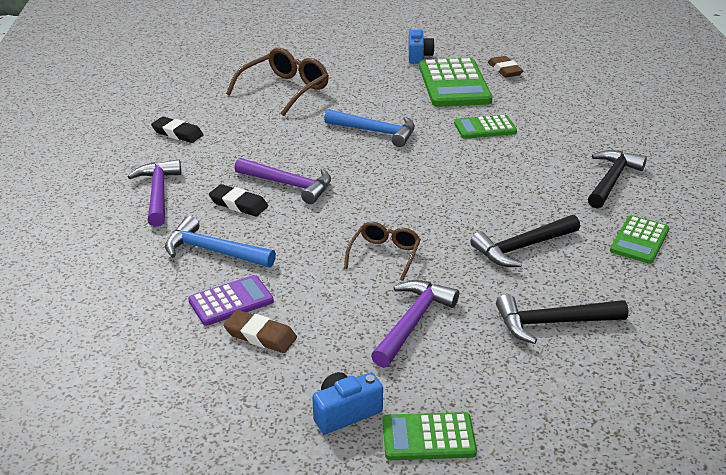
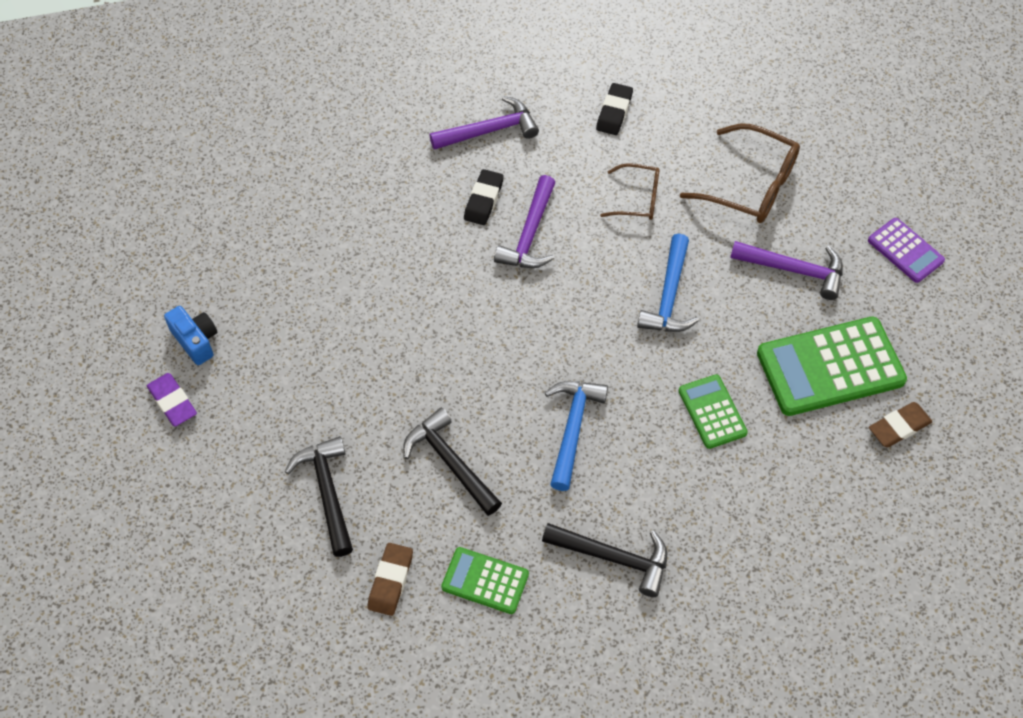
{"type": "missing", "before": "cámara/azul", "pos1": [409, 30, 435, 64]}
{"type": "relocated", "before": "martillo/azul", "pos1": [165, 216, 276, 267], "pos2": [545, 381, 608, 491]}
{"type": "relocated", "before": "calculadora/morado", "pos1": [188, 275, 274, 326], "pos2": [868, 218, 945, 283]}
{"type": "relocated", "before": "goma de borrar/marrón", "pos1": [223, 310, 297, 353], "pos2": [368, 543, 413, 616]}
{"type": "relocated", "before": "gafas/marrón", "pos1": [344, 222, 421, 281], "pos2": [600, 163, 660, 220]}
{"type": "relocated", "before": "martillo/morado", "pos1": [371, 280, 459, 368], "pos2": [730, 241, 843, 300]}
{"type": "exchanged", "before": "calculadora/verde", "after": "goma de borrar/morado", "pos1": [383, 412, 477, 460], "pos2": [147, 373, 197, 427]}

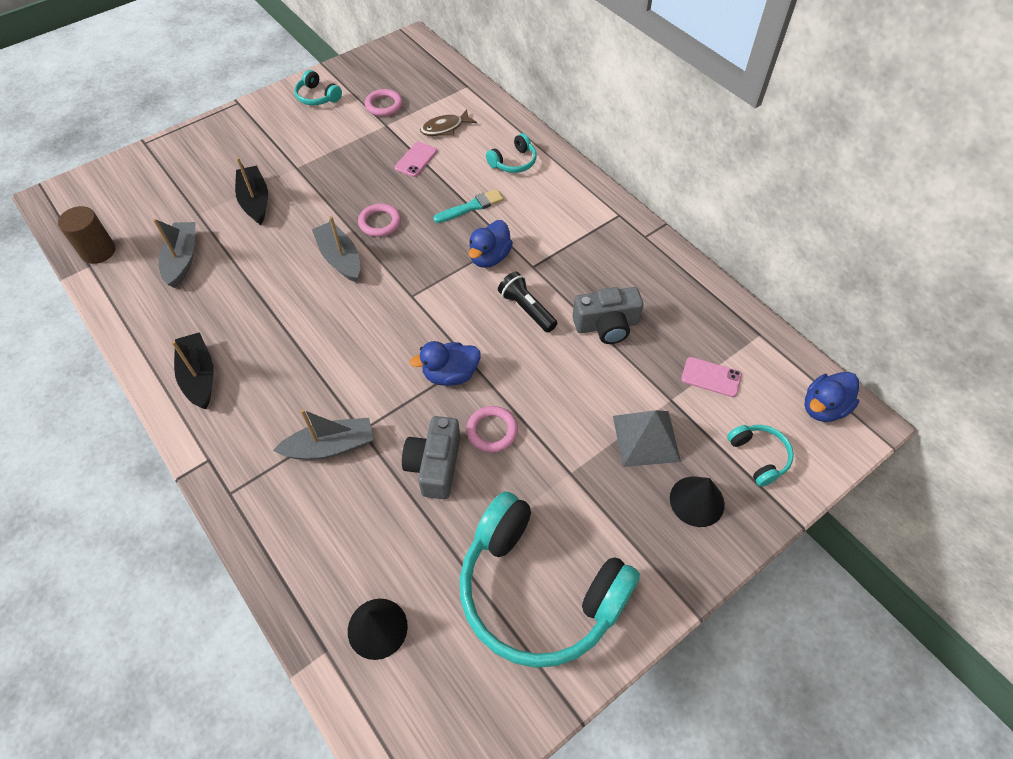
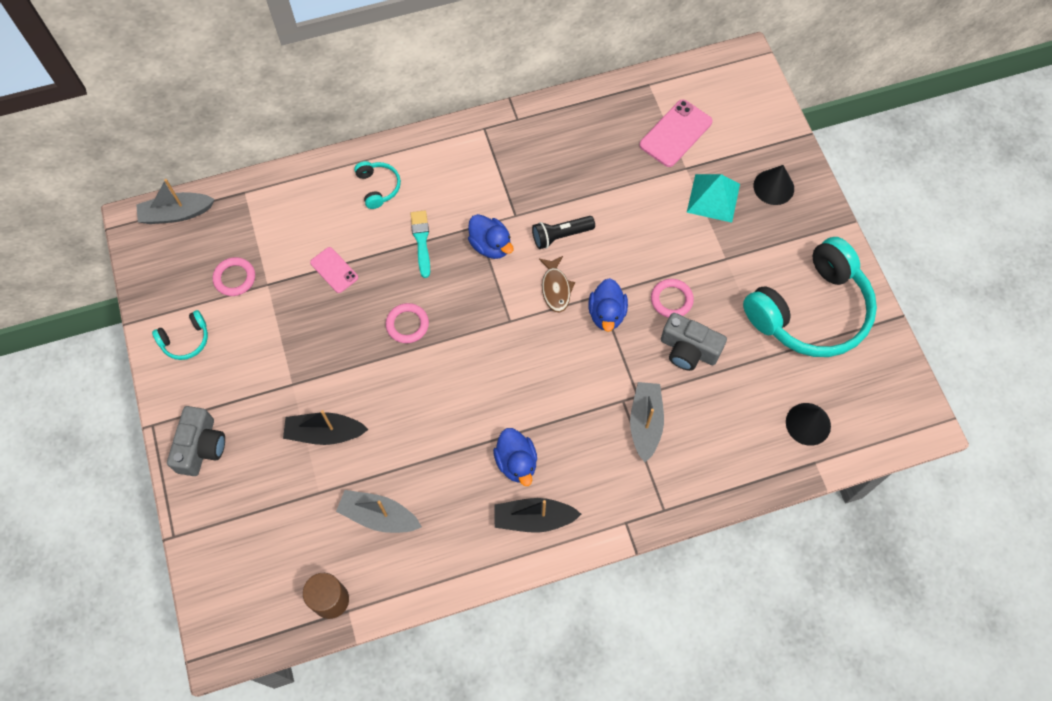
{"type": "missing", "before": "auriculares/turquesa", "pos1": [727, 425, 794, 487]}
{"type": "relocated", "before": "barco/gris", "pos1": [312, 216, 360, 282], "pos2": [136, 179, 215, 224]}
{"type": "relocated", "before": "pez/marrón", "pos1": [420, 109, 477, 136], "pos2": [539, 256, 575, 313]}
{"type": "relocated", "before": "cámara/gris", "pos1": [572, 287, 643, 344], "pos2": [167, 406, 225, 476]}
{"type": "relocated", "before": "pato/azul", "pos1": [805, 372, 859, 422], "pos2": [493, 428, 537, 486]}
{"type": "colour", "before": "pirámide/gris", "after": "pirámide/turquesa", "pos1": [613, 410, 681, 467], "pos2": [687, 174, 740, 223]}
{"type": "size", "before": "móvil/rosa", "pos1": [681, 357, 742, 397], "pos2": [639, 99, 712, 167], "scale": 1.62}

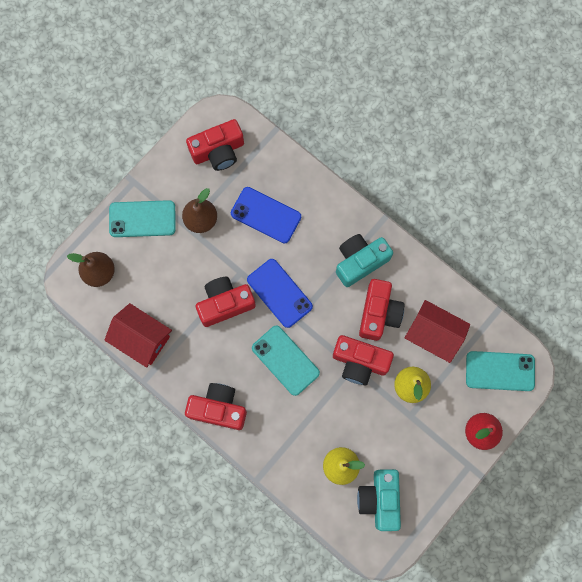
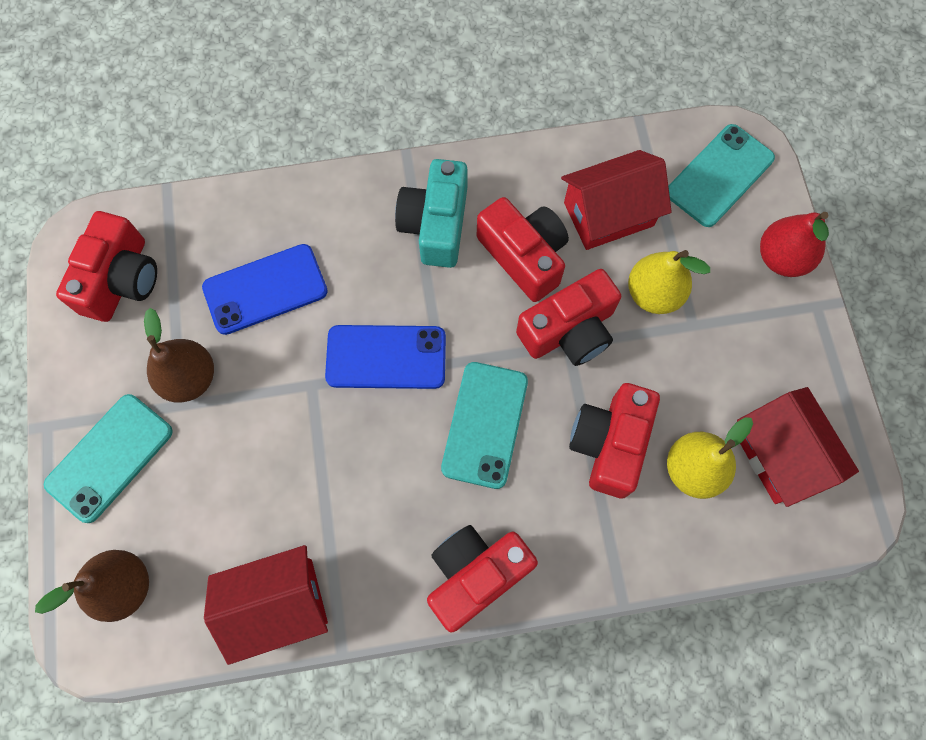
{"type": "relocated", "before": "cámara/rojo", "pos1": [195, 277, 256, 327], "pos2": [569, 383, 660, 498]}
{"type": "exchanged", "before": "cámara/turquesa", "after": "casa/rojo", "pos1": [357, 469, 401, 531], "pos2": [737, 387, 859, 507]}
{"type": "spun", "before": "móvil/turquesa", "pos1": [252, 325, 320, 396], "pos2": [441, 362, 528, 489], "turn": -75}

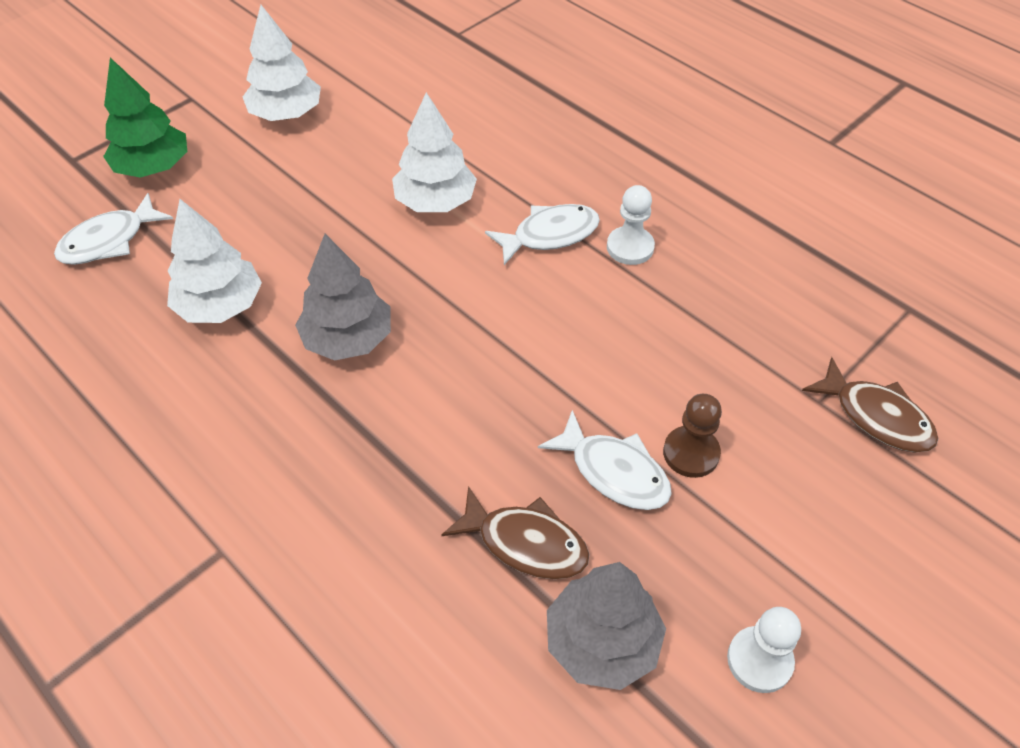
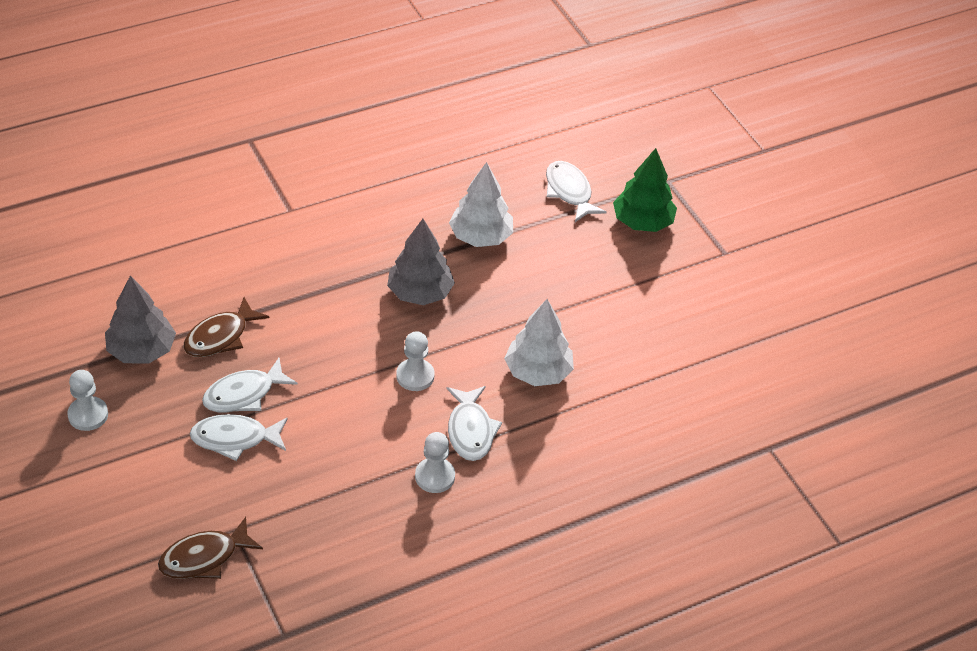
{"type": "missing", "before": "árbol/blanco", "pos1": [243, 5, 321, 121]}
{"type": "appeared", "after": "peón/blanco", "pos2": [396, 331, 434, 391]}
{"type": "exchanged", "before": "peón/marrón", "after": "pez/blanco", "pos1": [663, 394, 722, 478], "pos2": [190, 414, 287, 461]}

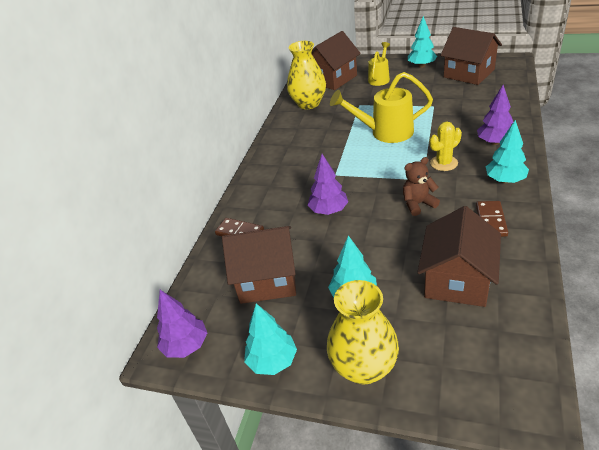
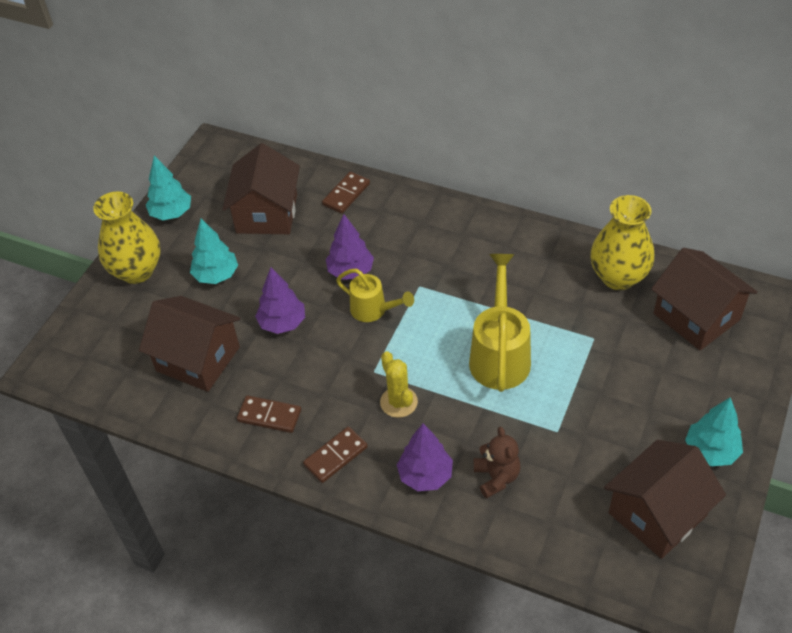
{"type": "relocated", "before": "árbol/morado", "pos1": [157, 290, 207, 358], "pos2": [255, 267, 305, 334]}
{"type": "relocated", "before": "regadera/amarillo", "pos1": [368, 42, 390, 86], "pos2": [336, 269, 414, 322]}
{"type": "relocated", "before": "osito/marrón", "pos1": [403, 157, 440, 216], "pos2": [474, 426, 521, 498]}
{"type": "exchanged", "before": "árbol/turquesa", "after": "ficha de dominó/marrón", "pos1": [486, 120, 529, 183], "pos2": [303, 427, 368, 483]}

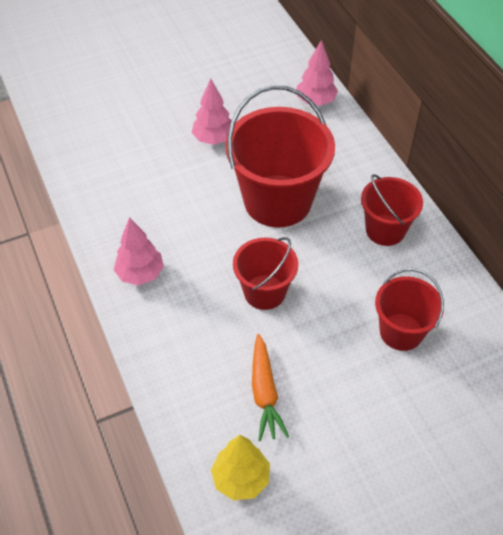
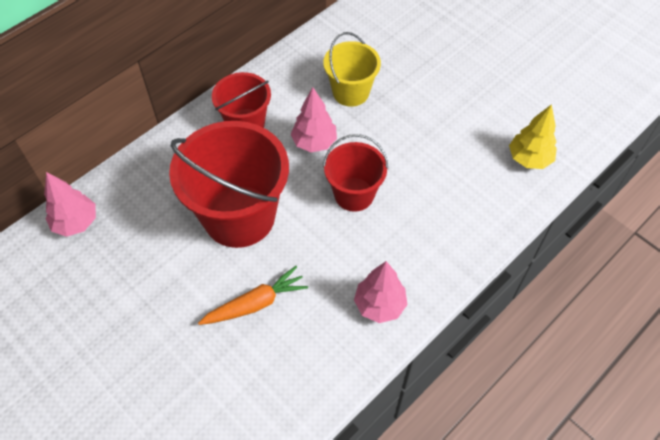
{"type": "relocated", "before": "árbol/rosa", "pos1": [192, 78, 231, 145], "pos2": [291, 87, 337, 152]}
{"type": "relocated", "before": "zanahoria/naranja", "pos1": [252, 334, 289, 441], "pos2": [198, 266, 308, 325]}
{"type": "colour", "before": "balde/rojo", "after": "balde/amarillo", "pos1": [375, 269, 444, 351], "pos2": [323, 32, 381, 107]}

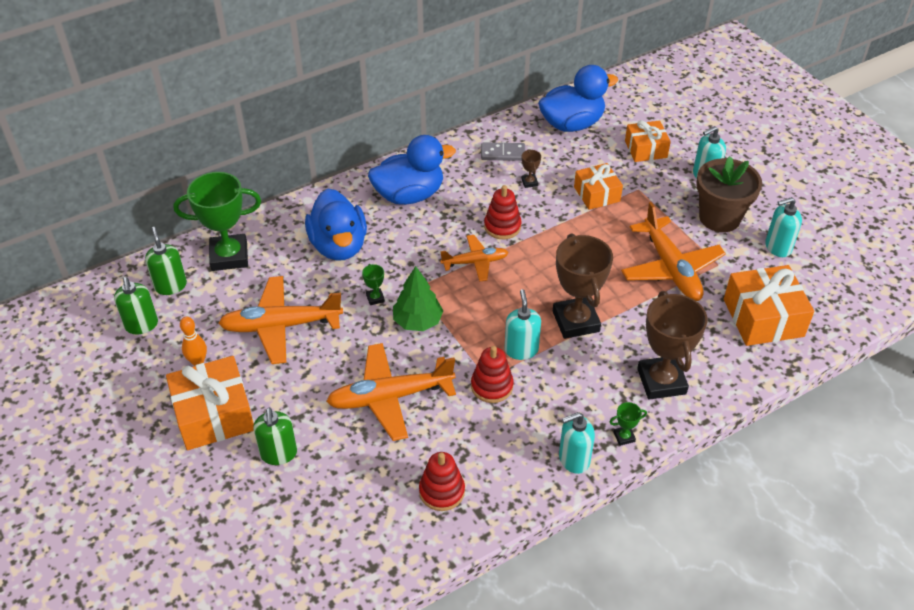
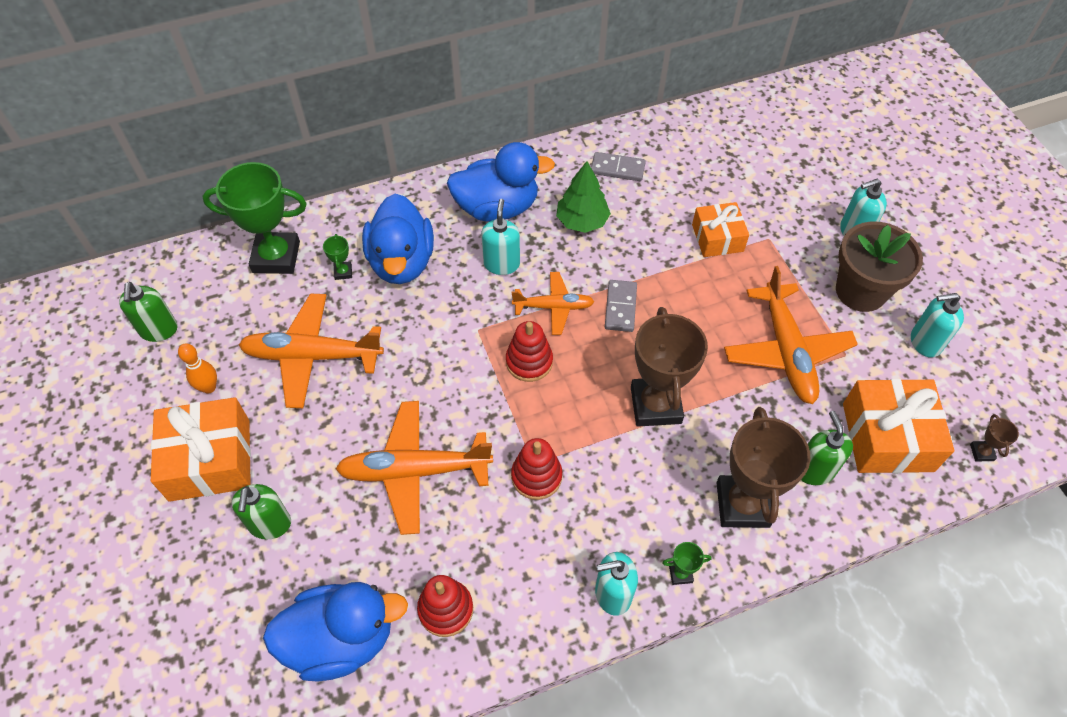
{"type": "missing", "before": "regalo/naranja", "pos1": [625, 120, 671, 162]}
{"type": "appeared", "after": "ficha de dominó/gris", "pos2": [605, 280, 637, 332]}
{"type": "relocated", "before": "dispensador de jabón/verde", "pos1": [145, 227, 187, 295], "pos2": [801, 411, 853, 485]}
{"type": "relocated", "before": "trofeo/verde", "pos1": [362, 264, 385, 305], "pos2": [323, 234, 352, 280]}
{"type": "relocated", "before": "árbol/verde", "pos1": [393, 266, 443, 331], "pos2": [556, 161, 611, 233]}
{"type": "relocated", "before": "juguete apilable/rojo", "pos1": [484, 185, 521, 239], "pos2": [506, 321, 553, 382]}
{"type": "relocated", "before": "dispensador de jabón/turquesa", "pos1": [505, 289, 541, 360], "pos2": [481, 199, 520, 275]}
{"type": "relocated", "before": "trofeo/marrón", "pos1": [521, 149, 541, 188], "pos2": [970, 414, 1019, 461]}
{"type": "relocated", "before": "pato/azul", "pos1": [538, 65, 618, 132], "pos2": [263, 582, 408, 682]}

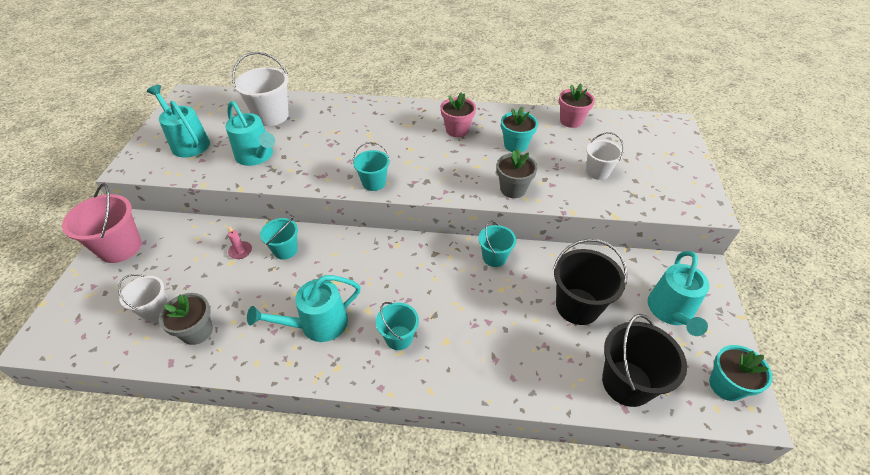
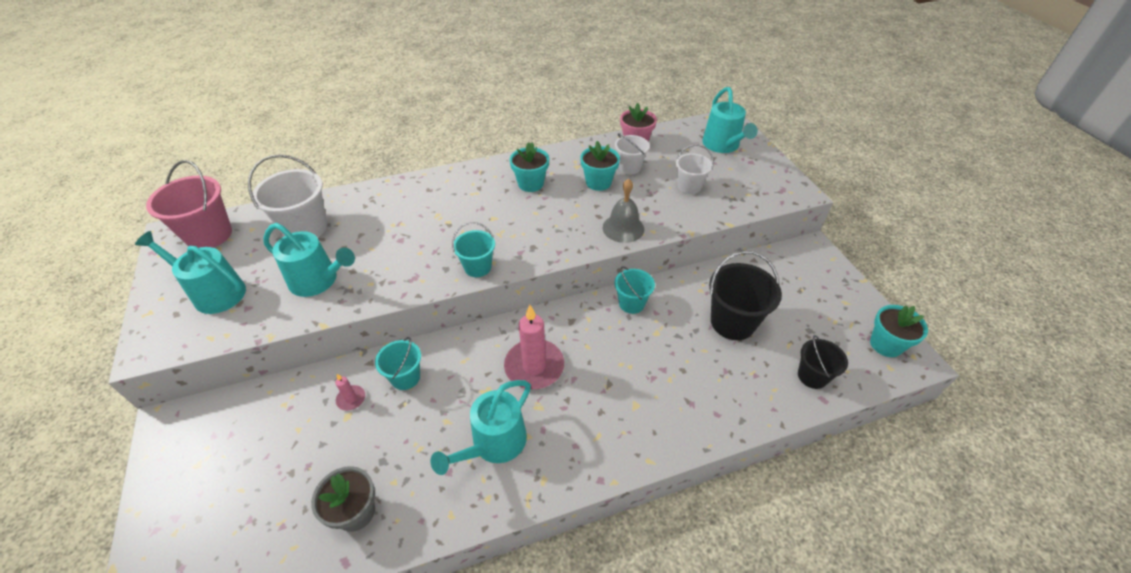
{"type": "missing", "before": "balde/turquesa", "pos1": [376, 302, 419, 350]}
{"type": "appeared", "after": "vela/rosa", "pos2": [504, 305, 564, 389]}
{"type": "relocated", "before": "balde/rosa", "pos1": [62, 184, 142, 263], "pos2": [146, 160, 232, 248]}
{"type": "relocated", "before": "balde/blanco", "pos1": [118, 274, 168, 321], "pos2": [615, 133, 650, 174]}
{"type": "relocated", "before": "regadera/turquesa", "pos1": [648, 251, 710, 336], "pos2": [702, 87, 758, 153]}
{"type": "exchanged", "before": "maceta/gris", "after": "campana/gris", "pos1": [497, 149, 537, 198], "pos2": [603, 179, 644, 243]}
{"type": "colour", "before": "maceta/rosa", "after": "maceta/turquesa", "pos1": [440, 93, 476, 137], "pos2": [510, 142, 549, 192]}
{"type": "size", "before": "balde/negro", "pos1": [602, 314, 687, 407], "pos2": [798, 335, 848, 389], "scale": 0.61}

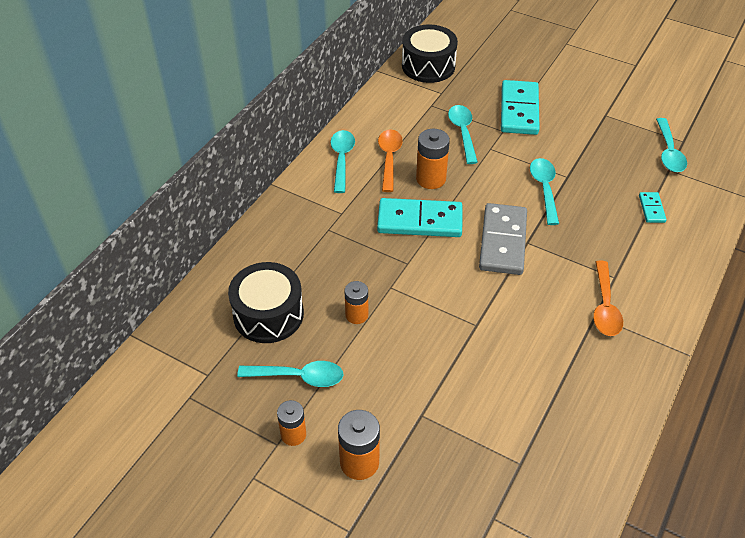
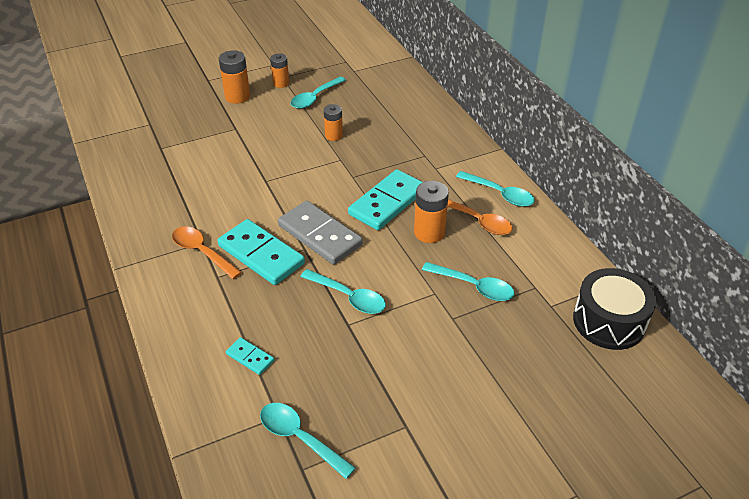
{"type": "missing", "before": "tambor/negro", "pos1": [228, 262, 304, 343]}
{"type": "relocated", "before": "ficha de dominó/turquesa", "pos1": [501, 80, 540, 135], "pos2": [218, 219, 305, 285]}

